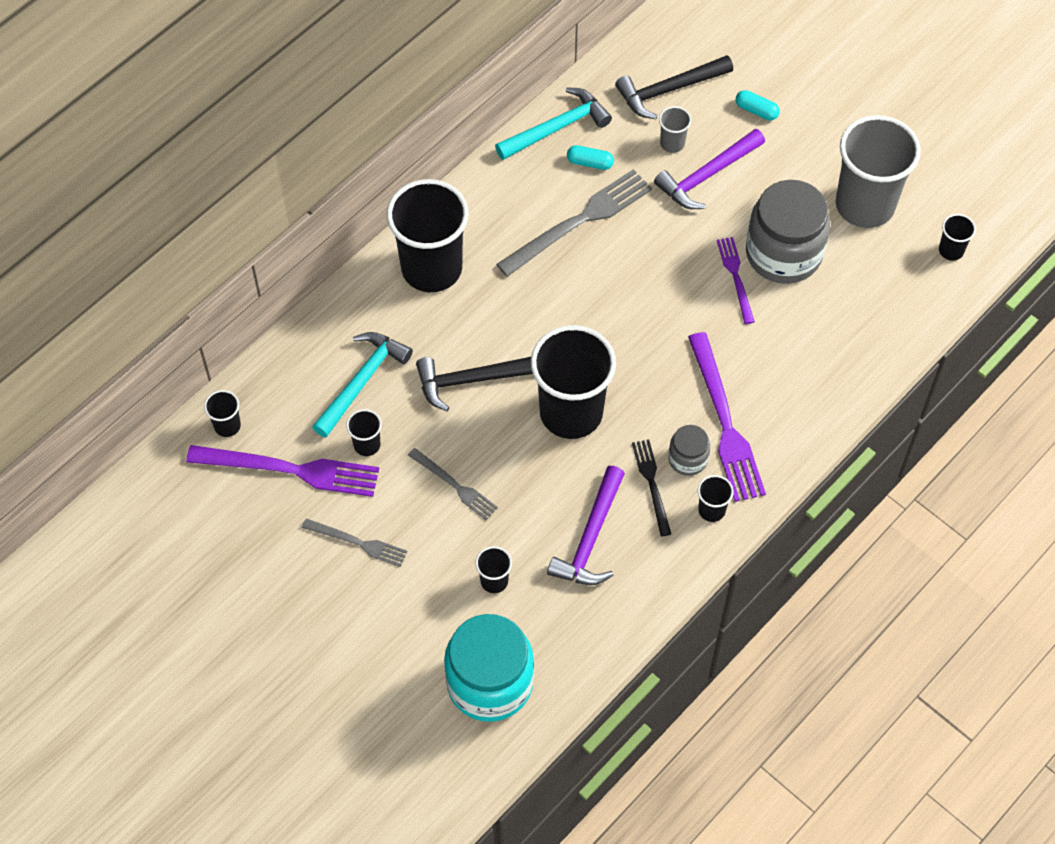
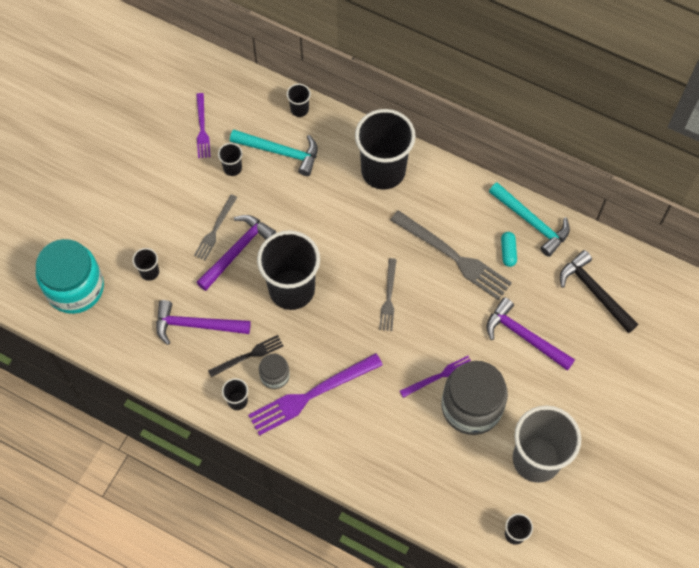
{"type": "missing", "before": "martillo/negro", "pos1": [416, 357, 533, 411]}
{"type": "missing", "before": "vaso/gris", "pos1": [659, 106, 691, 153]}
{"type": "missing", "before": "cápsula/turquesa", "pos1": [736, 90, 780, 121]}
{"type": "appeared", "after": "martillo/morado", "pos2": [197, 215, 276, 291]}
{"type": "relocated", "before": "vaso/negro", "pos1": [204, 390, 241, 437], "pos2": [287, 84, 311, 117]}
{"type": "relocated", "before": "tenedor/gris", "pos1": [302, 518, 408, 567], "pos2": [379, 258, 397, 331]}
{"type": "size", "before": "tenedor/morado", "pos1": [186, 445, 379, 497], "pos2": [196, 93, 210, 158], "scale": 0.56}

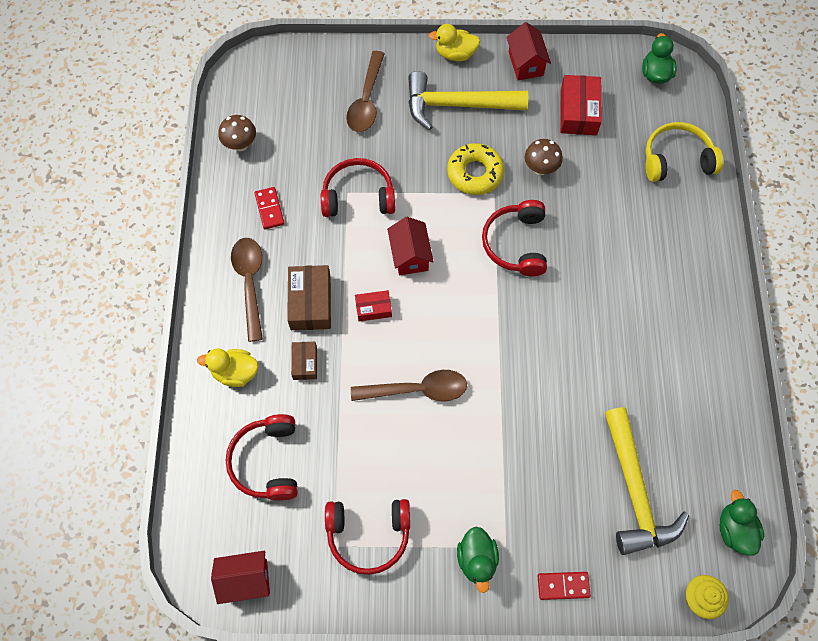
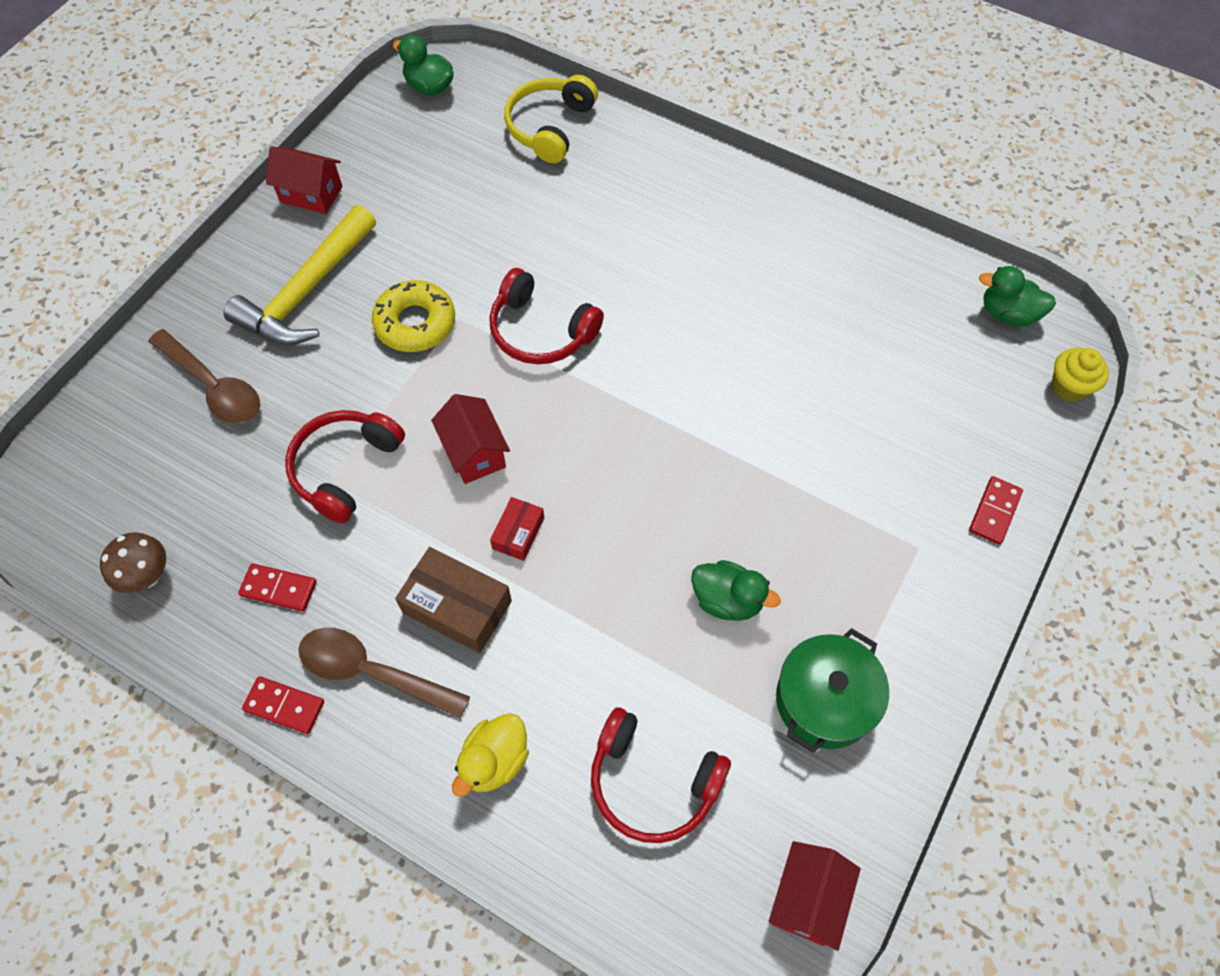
{"type": "missing", "before": "caja/marrón", "pos1": [291, 342, 317, 380]}
{"type": "missing", "before": "cuchara/marrón", "pos1": [351, 370, 467, 402]}
{"type": "missing", "before": "pato/amarillo", "pos1": [428, 24, 480, 61]}
{"type": "missing", "before": "seta/marrón", "pos1": [525, 139, 563, 175]}
{"type": "missing", "before": "caja/rojo", "pos1": [560, 75, 602, 135]}
{"type": "missing", "before": "martillo/amarillo", "pos1": [605, 407, 689, 555]}
{"type": "appeared", "after": "ficha de dominó/rojo", "pos2": [242, 676, 324, 734]}
{"type": "relocated", "before": "pato/verde", "pos1": [457, 527, 499, 593], "pos2": [691, 560, 780, 621]}
{"type": "exchanged", "before": "auriculares/rojo", "after": "olla/verde", "pos1": [325, 499, 410, 575], "pos2": [776, 628, 889, 753]}
{"type": "spun", "before": "casa/rojo", "pos1": [387, 217, 434, 276], "pos2": [431, 394, 510, 484], "turn": 45}

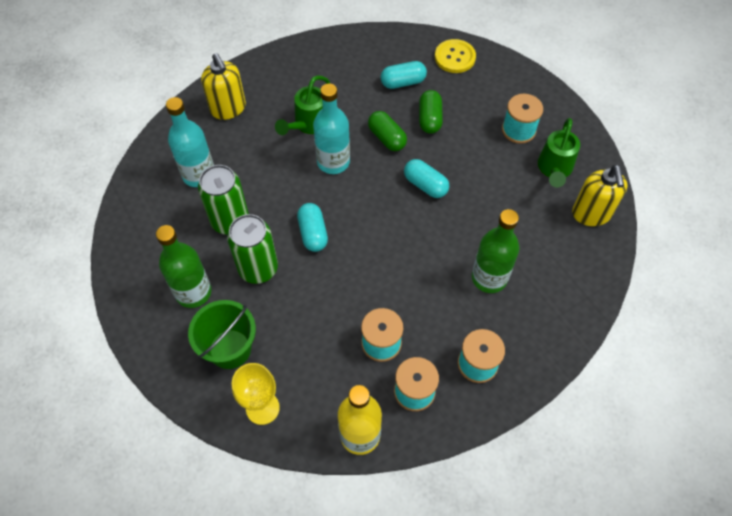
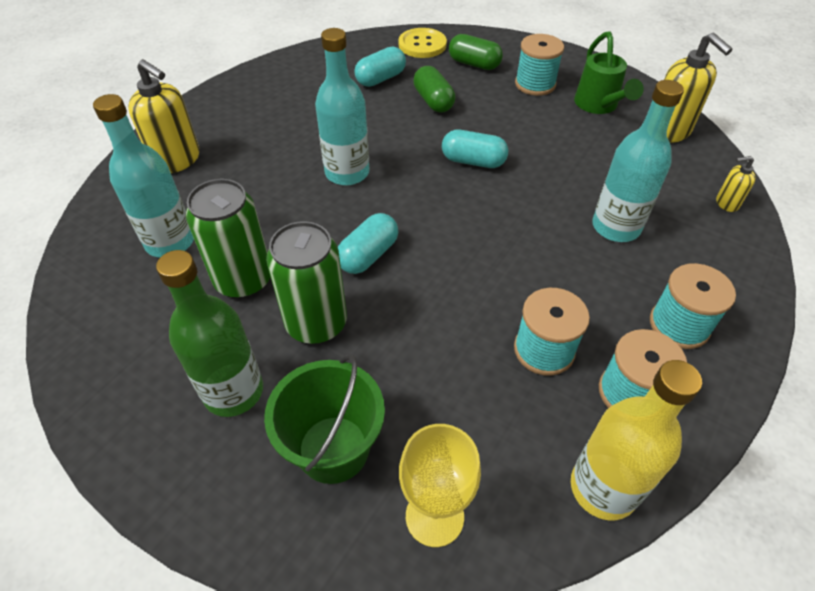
{"type": "missing", "before": "regadera/verde", "pos1": [275, 75, 330, 135]}
{"type": "appeared", "after": "dispensador de jabón/amarillo", "pos2": [716, 156, 756, 212]}
{"type": "relocated", "before": "cápsula/verde", "pos1": [368, 111, 407, 151], "pos2": [449, 34, 503, 70]}
{"type": "colour", "before": "botella/verde", "after": "botella/turquesa", "pos1": [472, 209, 519, 293], "pos2": [592, 80, 684, 242]}
{"type": "spun", "before": "cápsula/turquesa", "pos1": [297, 203, 328, 252], "pos2": [338, 213, 399, 274], "turn": 75}

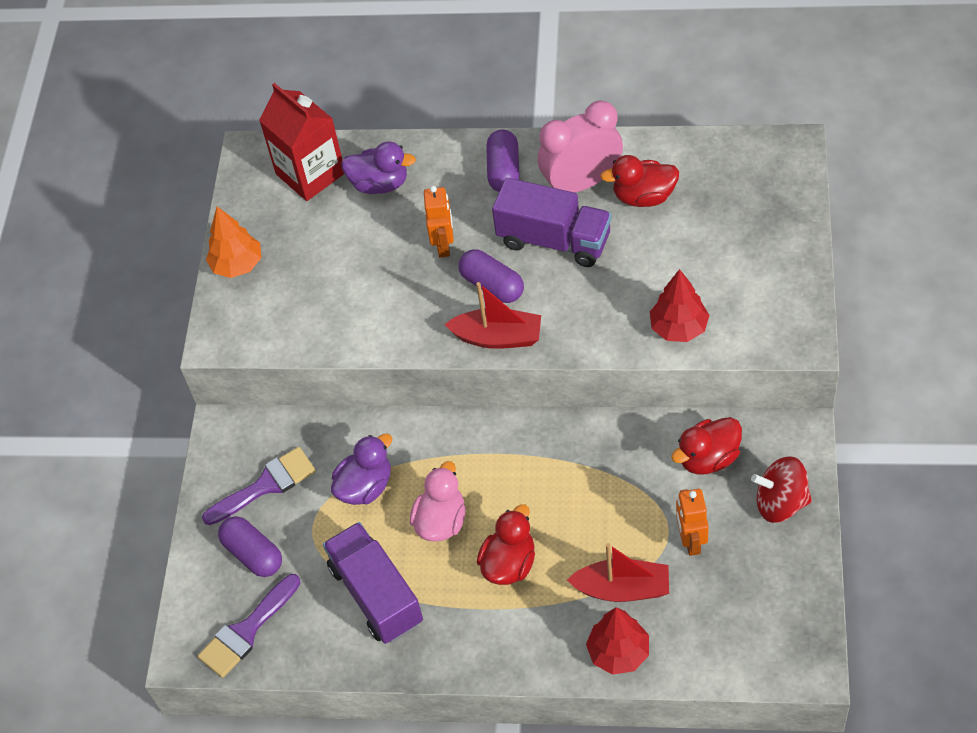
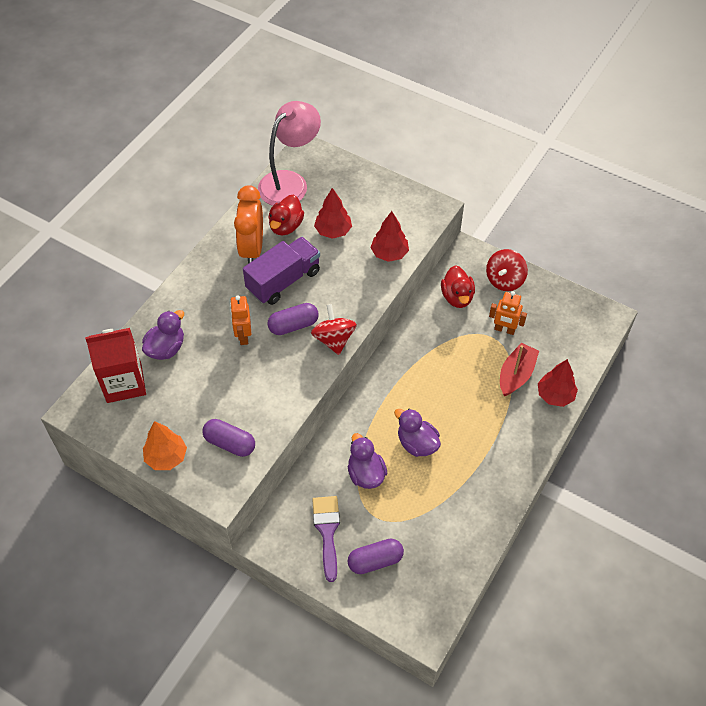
{"type": "missing", "before": "pincel/morado", "pos1": [198, 574, 301, 678]}
{"type": "missing", "before": "camión/morado", "pos1": [323, 522, 423, 644]}
{"type": "missing", "before": "pato/rojo", "pos1": [477, 504, 535, 585]}
{"type": "appeared", "after": "lámpara/rosa", "pos2": [258, 101, 321, 206]}
{"type": "appeared", "after": "árbol/rojo", "pos2": [314, 188, 352, 239]}
{"type": "relocated", "before": "cápsula/morado", "pos1": [486, 129, 519, 192], "pos2": [202, 419, 255, 457]}
{"type": "exchanged", "before": "barco/rojo", "after": "peonza/rojo", "pos1": [444, 282, 541, 349], "pos2": [311, 304, 357, 355]}
{"type": "colour", "before": "pato/rosa", "after": "pato/morado", "pos1": [410, 461, 466, 542], "pos2": [394, 409, 441, 457]}
{"type": "colour", "before": "despertador/rosa", "after": "despertador/naranja", "pos1": [538, 100, 623, 193], "pos2": [234, 185, 263, 264]}
{"type": "spun", "before": "robot/naranja", "pos1": [424, 186, 454, 257], "pos2": [230, 296, 251, 345], "turn": -120}

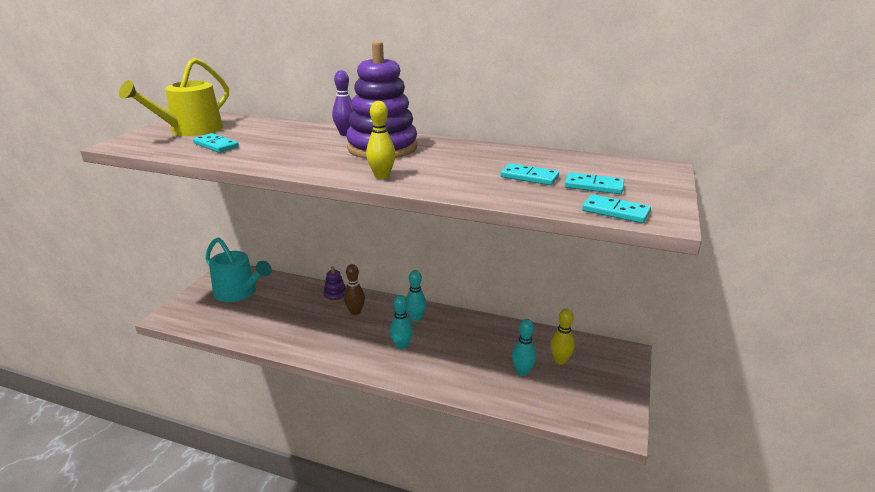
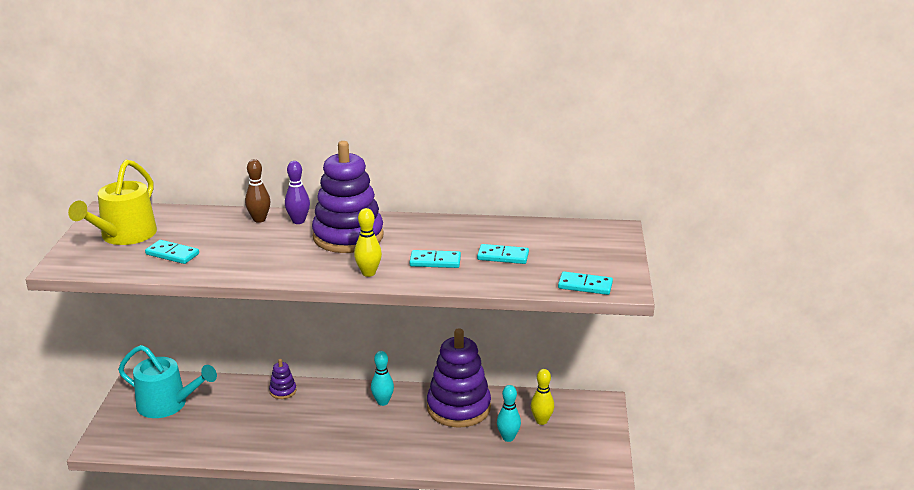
{"type": "missing", "before": "bolo/turquesa", "pos1": [390, 295, 413, 350]}
{"type": "appeared", "after": "juguete apilable/morado", "pos2": [427, 328, 491, 428]}
{"type": "relocated", "before": "bolo/marrón", "pos1": [344, 264, 365, 315], "pos2": [245, 159, 271, 223]}
{"type": "relocated", "before": "ficha de dominó/turquesa", "pos1": [565, 172, 624, 194], "pos2": [409, 250, 461, 268]}

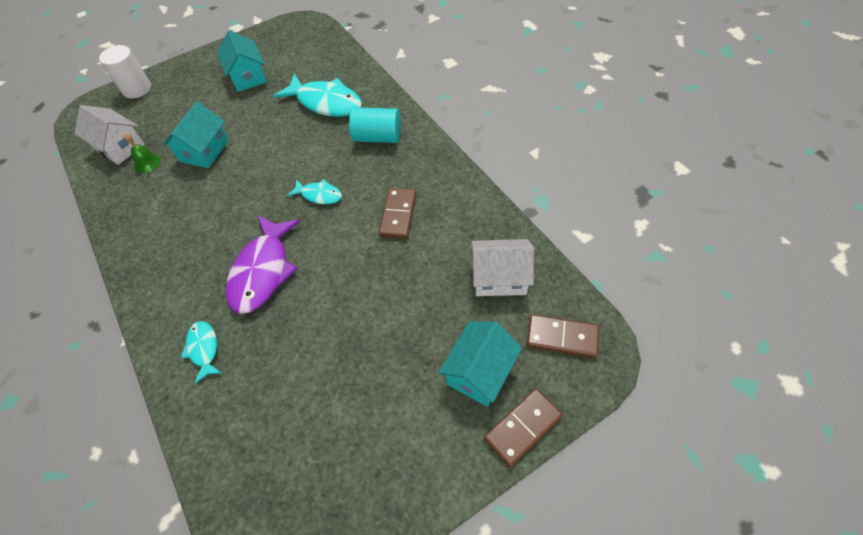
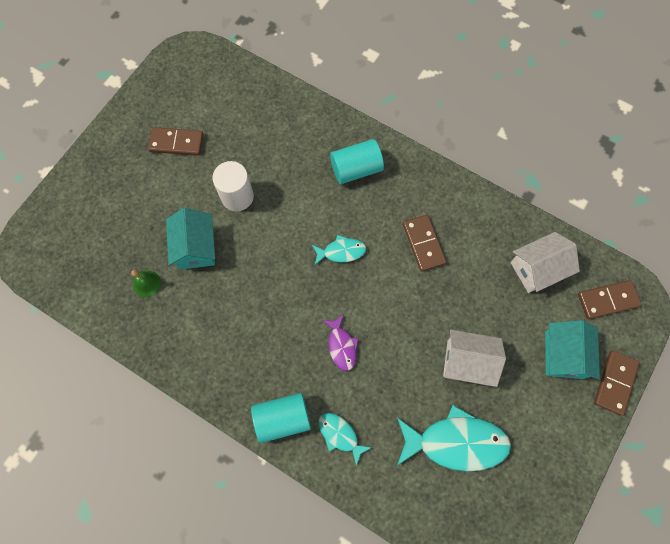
{"type": "appeared", "after": "cilindro/turquesa", "pos2": [251, 393, 311, 443]}
{"type": "relocated", "before": "casa/blanco", "pos1": [75, 105, 145, 165], "pos2": [443, 330, 506, 387]}
{"type": "relocated", "before": "cilindro/blanco", "pos1": [99, 45, 151, 99], "pos2": [212, 161, 254, 211]}
{"type": "relocated", "before": "pez/turquesa", "pos1": [273, 74, 362, 117], "pos2": [397, 405, 511, 471]}
{"type": "exchanged", "before": "casa/turquesa", "after": "ficha de dominó/marrón", "pos1": [217, 30, 267, 92], "pos2": [148, 127, 204, 156]}
{"type": "size", "before": "pez/morado", "pos1": [226, 216, 300, 314], "pos2": [322, 314, 359, 371], "scale": 0.53}

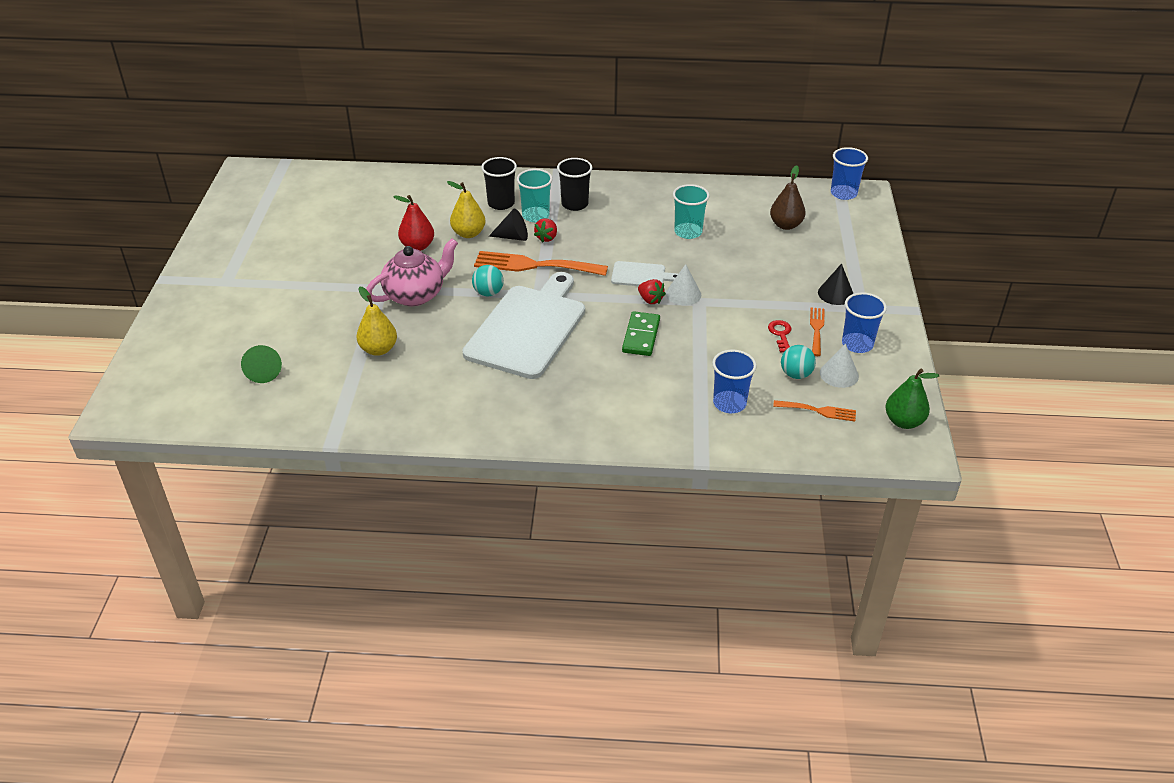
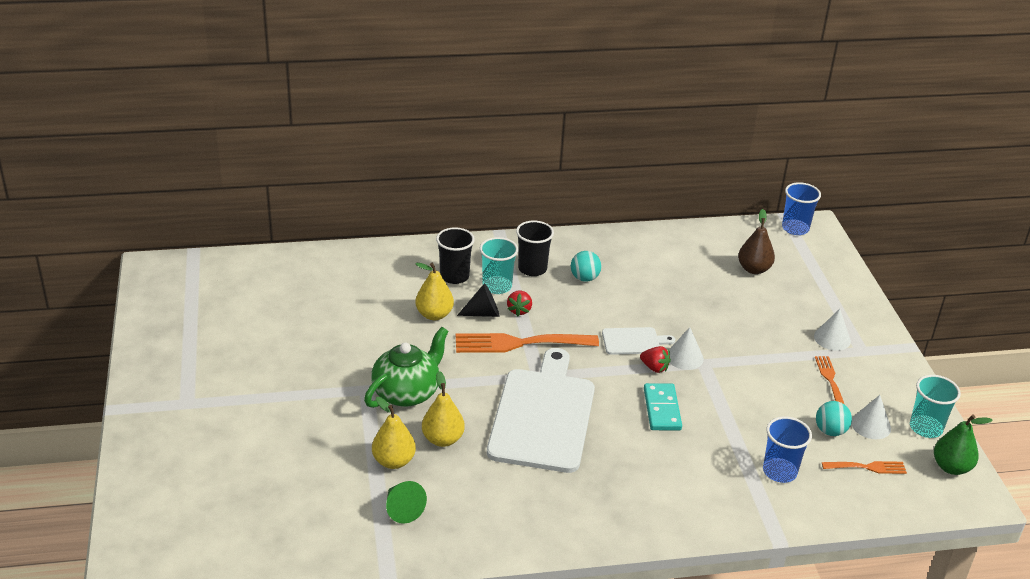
{"type": "missing", "before": "pera/rojo", "pos1": [393, 195, 434, 251]}
{"type": "missing", "before": "llave/rojo", "pos1": [768, 320, 792, 353]}
{"type": "missing", "before": "vaso/azul", "pos1": [842, 292, 887, 353]}
{"type": "appeared", "after": "pera/amarillo", "pos2": [422, 371, 465, 447]}
{"type": "relocated", "before": "cono/verde", "pos1": [241, 345, 282, 383], "pos2": [386, 481, 427, 524]}
{"type": "relocated", "before": "pelota/turquesa", "pos1": [472, 265, 504, 296], "pos2": [571, 251, 601, 282]}
{"type": "relocated", "before": "vaso/turquesa", "pos1": [673, 184, 710, 239], "pos2": [910, 375, 961, 438]}
{"type": "colour", "before": "tetera/rosa", "after": "tetera/verde", "pos1": [366, 238, 458, 306], "pos2": [364, 327, 449, 408]}
{"type": "colour", "before": "ficha de dominó/verde", "after": "ficha de dominó/turquesa", "pos1": [622, 311, 660, 356], "pos2": [644, 383, 682, 431]}
{"type": "colour", "before": "cono/negro", "after": "cono/blanco", "pos1": [818, 263, 854, 305], "pos2": [814, 309, 851, 351]}

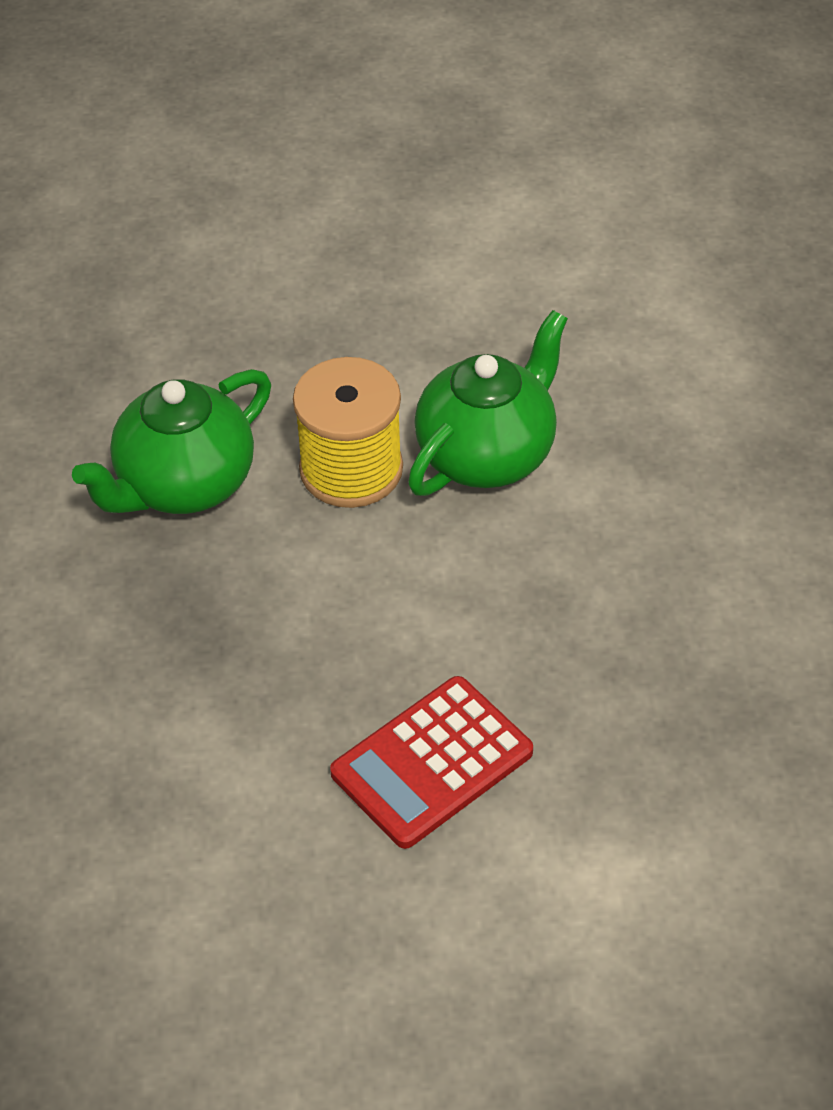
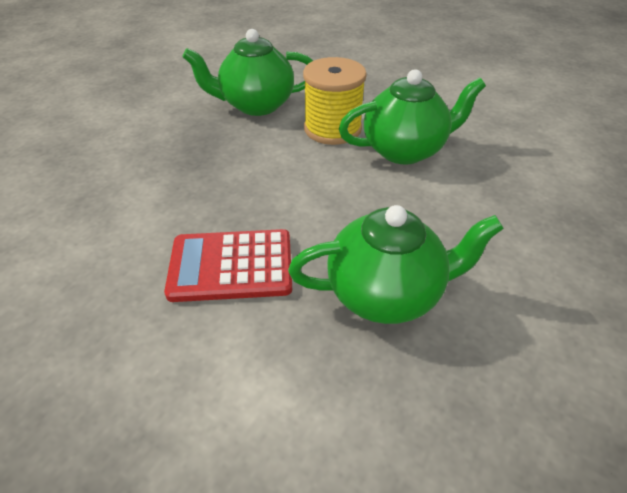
{"type": "appeared", "after": "tetera/verde", "pos2": [288, 205, 504, 324]}

